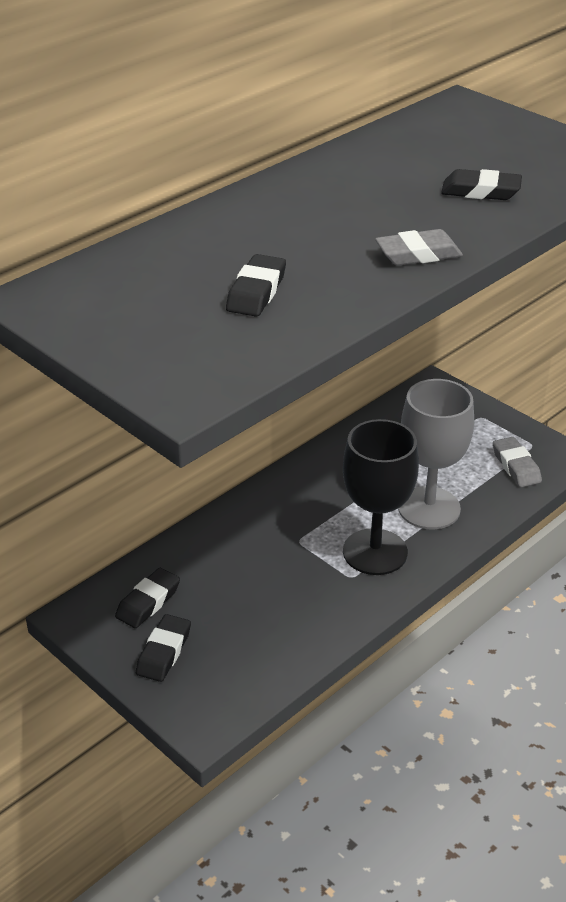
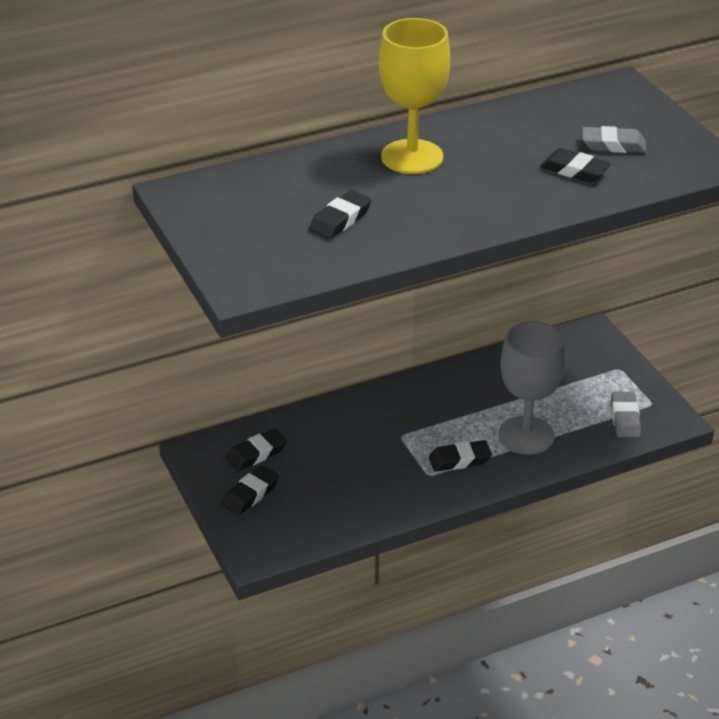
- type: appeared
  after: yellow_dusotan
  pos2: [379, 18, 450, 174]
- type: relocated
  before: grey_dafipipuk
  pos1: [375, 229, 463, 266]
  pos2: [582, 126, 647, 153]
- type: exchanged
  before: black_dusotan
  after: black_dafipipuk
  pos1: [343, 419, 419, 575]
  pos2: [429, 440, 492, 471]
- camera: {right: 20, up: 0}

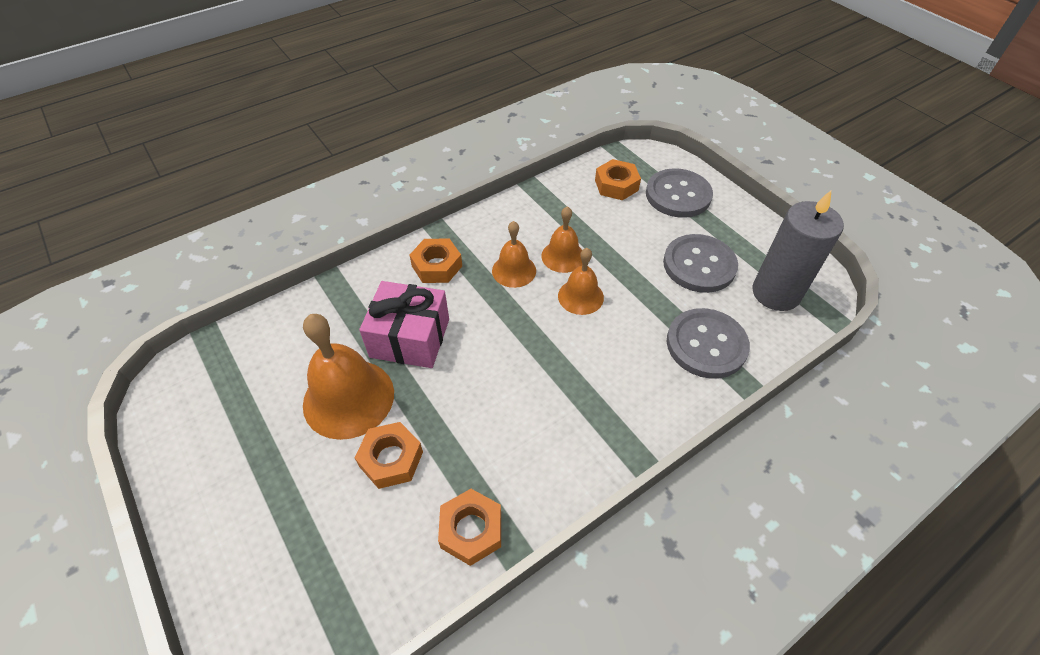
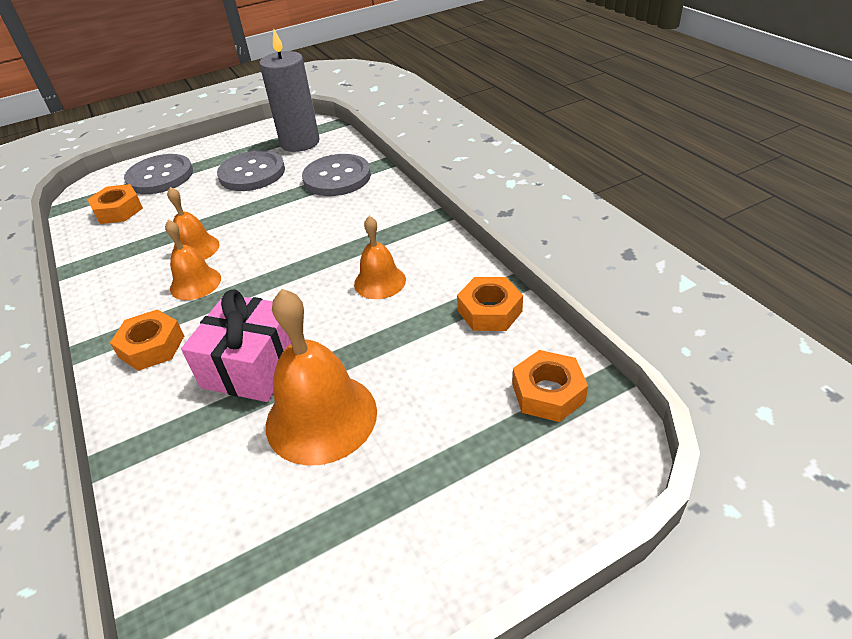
- type: relocated
  before: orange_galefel
  pos1: [355, 422, 423, 489]
  pos2: [512, 350, 588, 422]
- type: relocated
  before: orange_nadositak
  pos1: [558, 248, 604, 315]
  pos2: [354, 216, 406, 299]
- camera: {right: -80, up: -10}

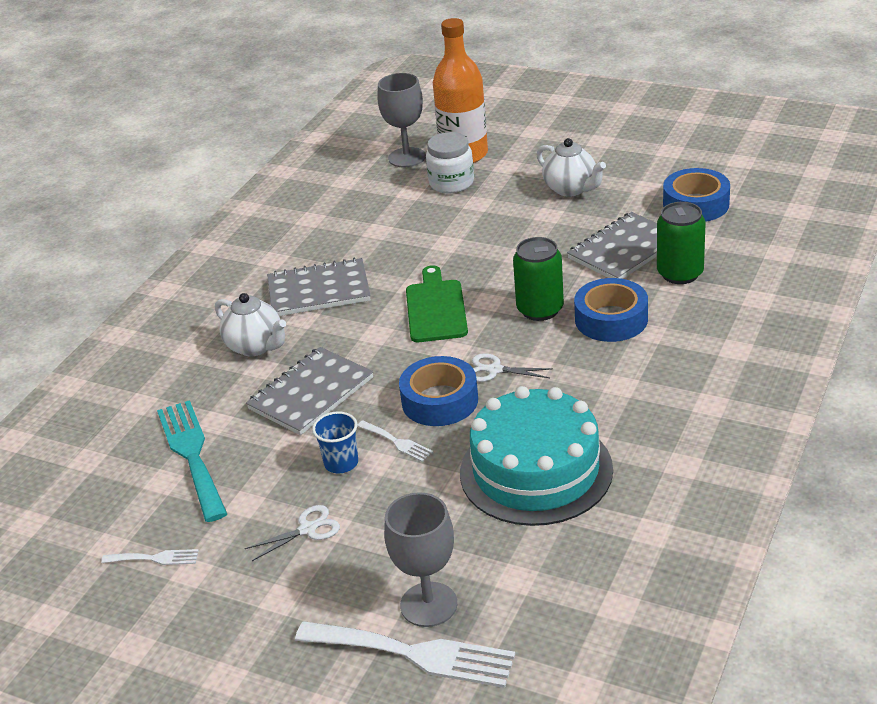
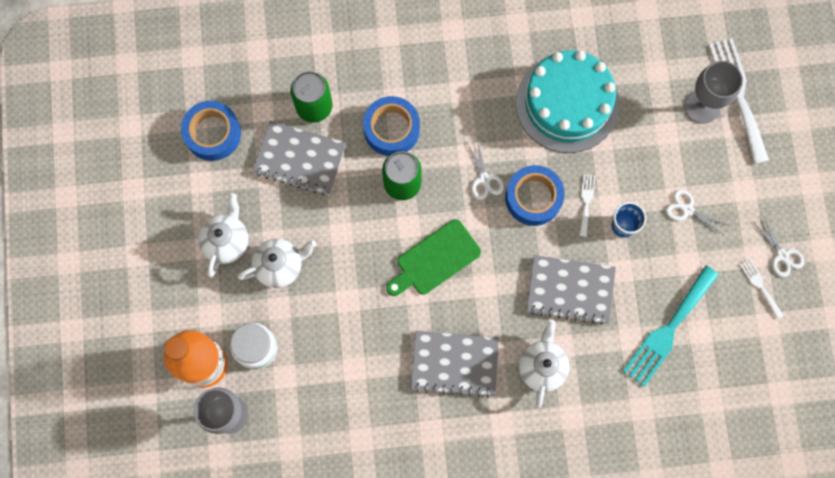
- type: appeared
  after: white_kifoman
  pos2: [237, 239, 316, 288]
- type: appeared
  after: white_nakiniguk
  pos2: [754, 215, 804, 277]
- type: spun
  before: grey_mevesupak
  pos1: [267, 258, 370, 316]
  pos2: [411, 331, 499, 398]
  turn: -45
- camera: {right: -125, up: 40}

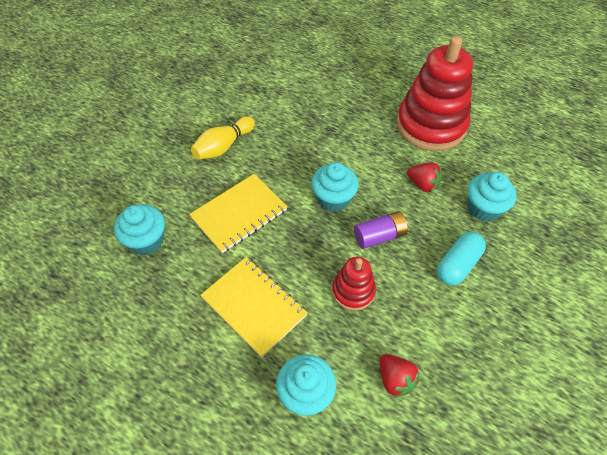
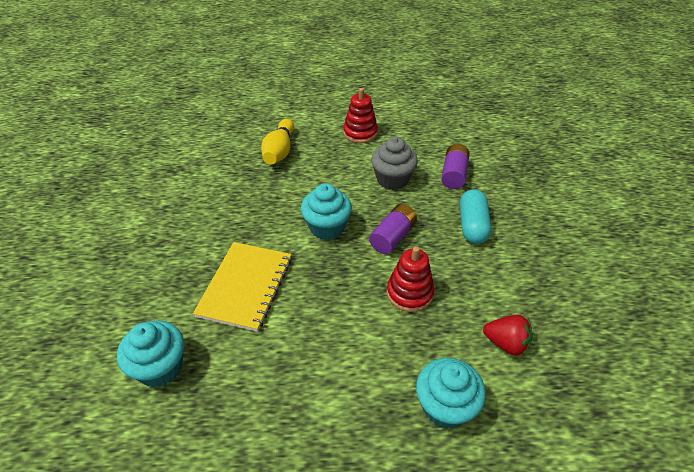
- type: missing
  before: yellow_mevesupak
  pos1: [200, 257, 308, 358]
- type: relocated
  before: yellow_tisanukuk
  pos1: [191, 116, 255, 160]
  pos2: [261, 119, 294, 165]
- type: exchanged
  before: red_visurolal
  after: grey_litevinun
  pos1: [407, 162, 442, 192]
  pos2: [371, 137, 418, 190]
- type: exchanged
  before: turquoise_litevinun
  after: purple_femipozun
  pos1: [467, 172, 517, 222]
  pos2: [441, 144, 470, 189]
- type: size
  before: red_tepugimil
  pos1: [397, 36, 473, 151]
  pos2: [343, 88, 378, 143]
  scale: 0.5
- camera: {right: -35, up: -10}

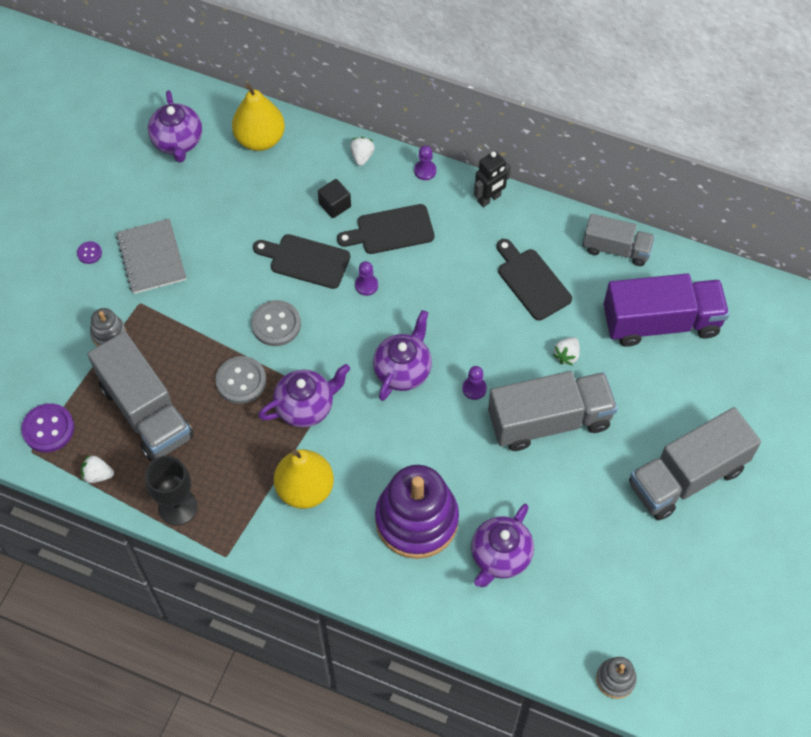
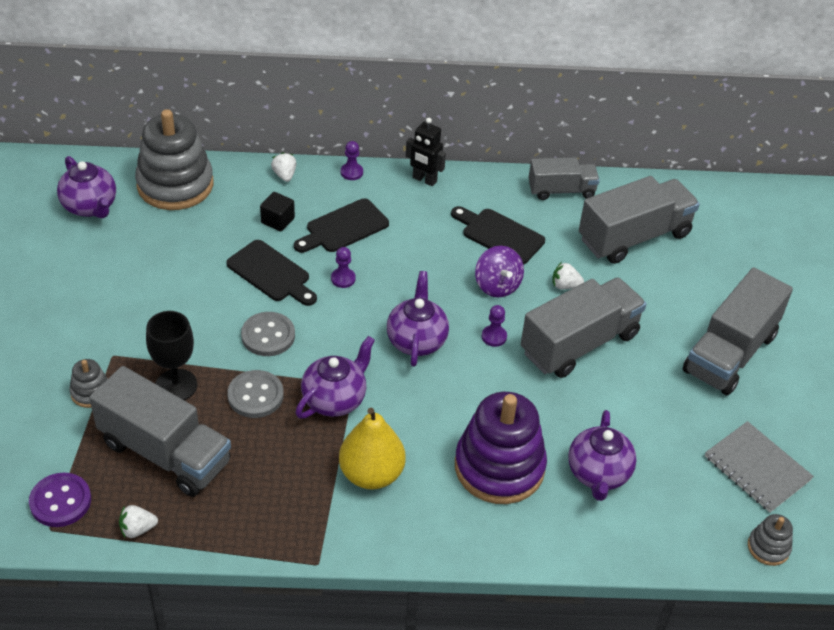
- type: missing
  before: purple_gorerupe
  pos1: [77, 241, 102, 264]
- type: appeared
  after: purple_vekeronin
  pos2: [475, 246, 524, 298]
- type: relocated
  before: grey_mevesupak
  pos1: [116, 218, 187, 294]
  pos2: [705, 421, 814, 512]
- type: relocated
  before: black_dusotan
  pos1: [145, 456, 198, 526]
  pos2: [146, 311, 197, 400]
- type: exchanged
  before: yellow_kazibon
  after: grey_tepugimil
  pos1: [232, 84, 285, 151]
  pos2: [135, 109, 213, 210]
- type: colour
  before: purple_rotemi
  after: grey_rotemi
  pos1: [604, 273, 729, 347]
  pos2: [579, 176, 700, 264]
- type: spun
  before: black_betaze
  pos1: [253, 234, 350, 289]
  pos2: [226, 240, 317, 306]
  turn: -135
- type: spun
  before: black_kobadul
  pos1: [474, 151, 511, 207]
  pos2: [406, 118, 446, 186]
  turn: 90
- type: spun
  before: white_visurolal
  pos1: [553, 337, 580, 365]
  pos2: [552, 262, 584, 290]
  turn: 90
- camera: {right: -25, up: -15}

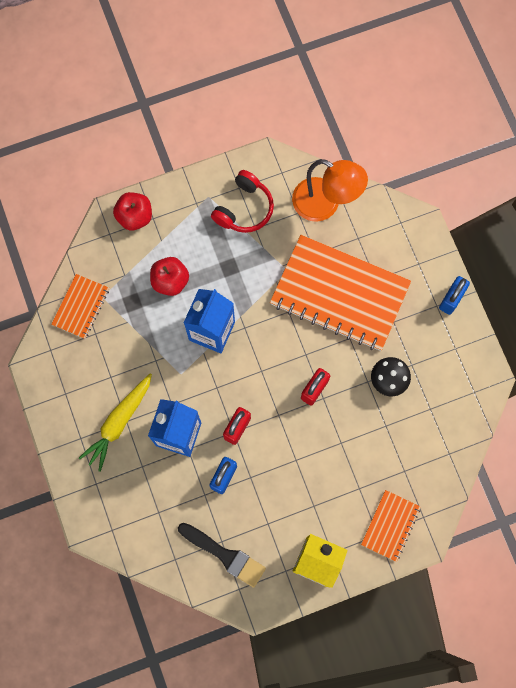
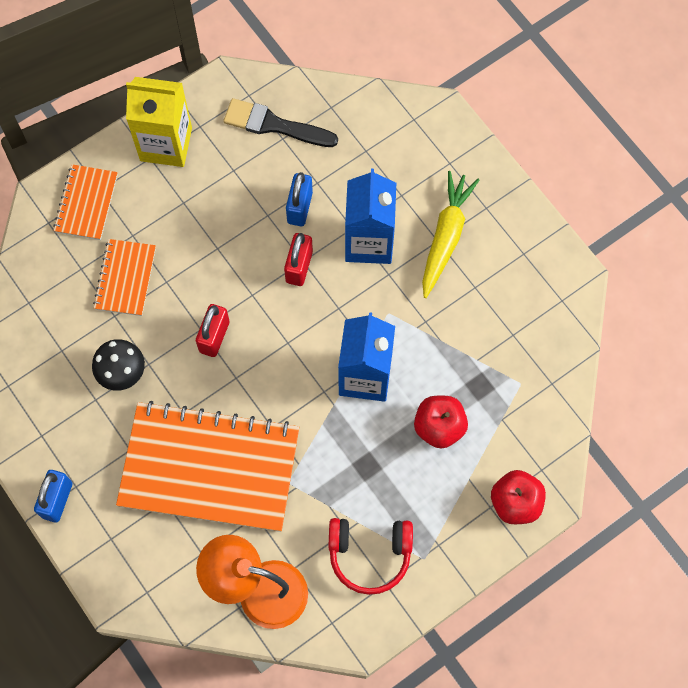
- type: relocated
  before: orange_mevesupak
  pos1: [51, 274, 109, 339]
  pos2: [93, 239, 156, 316]
- type: spun
  before: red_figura
  pos1: [211, 170, 274, 233]
  pos2: [329, 518, 413, 595]
  turn: -105
- camera: {right: 165, up: -5}

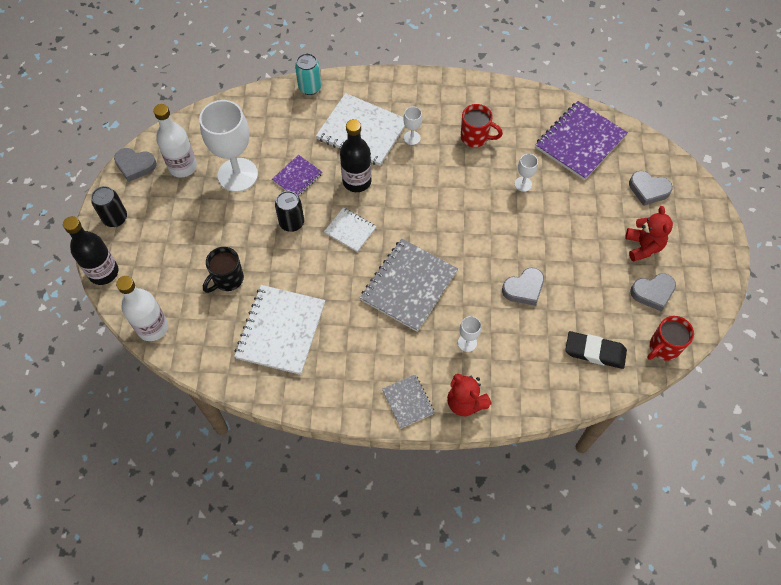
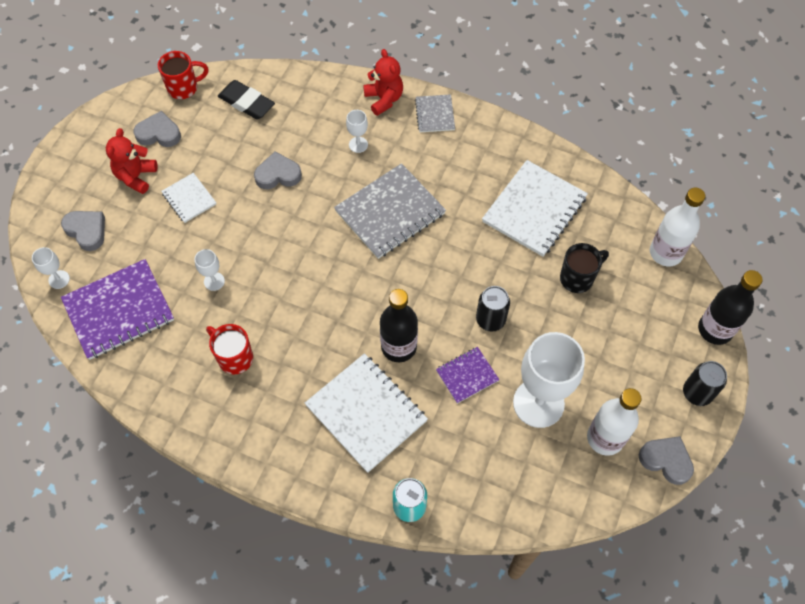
- type: relocated
  before: white_mevesupak
  pos1: [324, 208, 376, 252]
  pos2: [161, 173, 216, 223]
- type: relocated
  before: white_dusotan
  pos1: [403, 107, 422, 145]
  pos2: [32, 247, 70, 289]
- camera: {right: -160, up: 0}

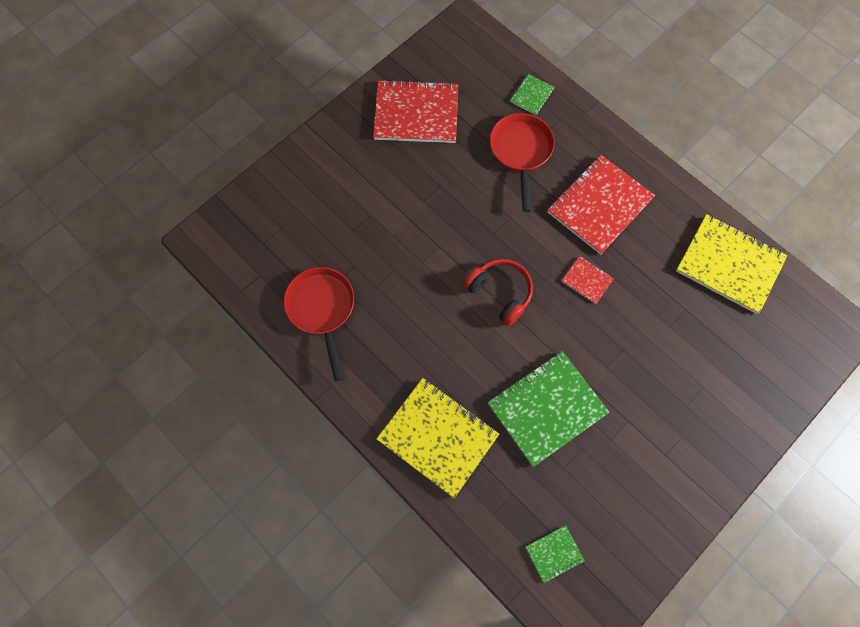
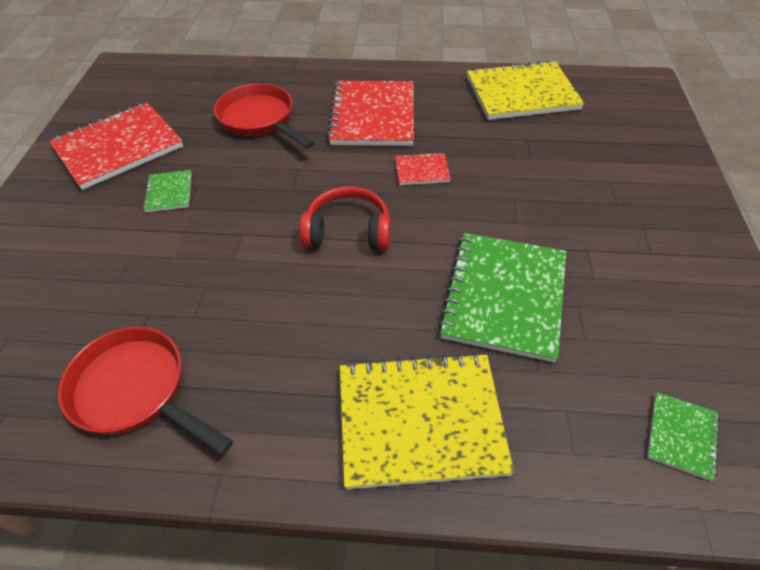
- type: relocated
  before: green_mevesupak
  pos1: [510, 74, 554, 115]
  pos2: [143, 170, 192, 212]
- camera: {right: -40, up: -20}

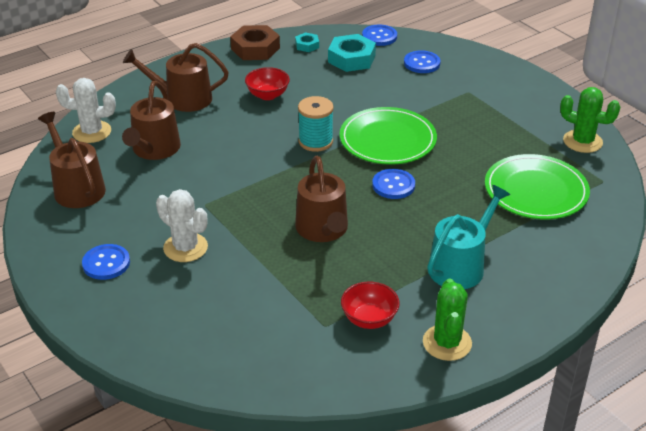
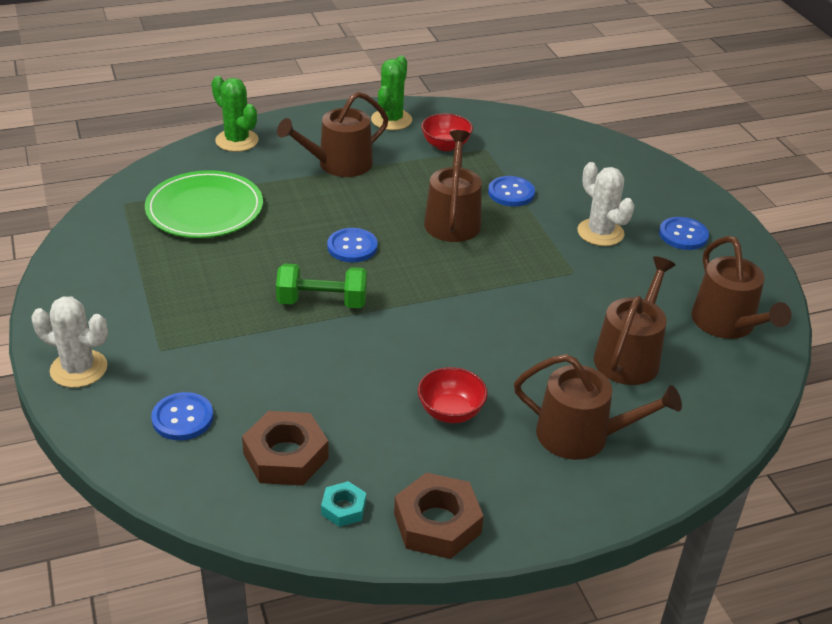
- type: missing
  before: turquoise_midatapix
  pos1: [298, 96, 333, 152]
- type: relocated
  before: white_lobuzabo
  pos1: [56, 78, 116, 143]
  pos2: [31, 296, 108, 388]
- type: relocated
  before: blue_gorerupe
  pos1: [362, 25, 397, 46]
  pos2: [488, 176, 535, 207]
- type: relocated
  before: green_lobuzabo
  pos1: [560, 87, 620, 153]
  pos2: [211, 76, 259, 152]
- type: exchanged
  before: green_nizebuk
  after: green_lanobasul
  pos1: [340, 107, 437, 165]
  pos2: [276, 263, 367, 308]
- type: colour
  before: turquoise_galefel
  after: brown_galefel
  pos1: [328, 34, 376, 72]
  pos2: [242, 411, 329, 485]
- type: colour
  before: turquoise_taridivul
  after: brown_taridivul
  pos1: [427, 185, 510, 289]
  pos2: [277, 92, 389, 177]
- camera: {right: -165, up: 0}

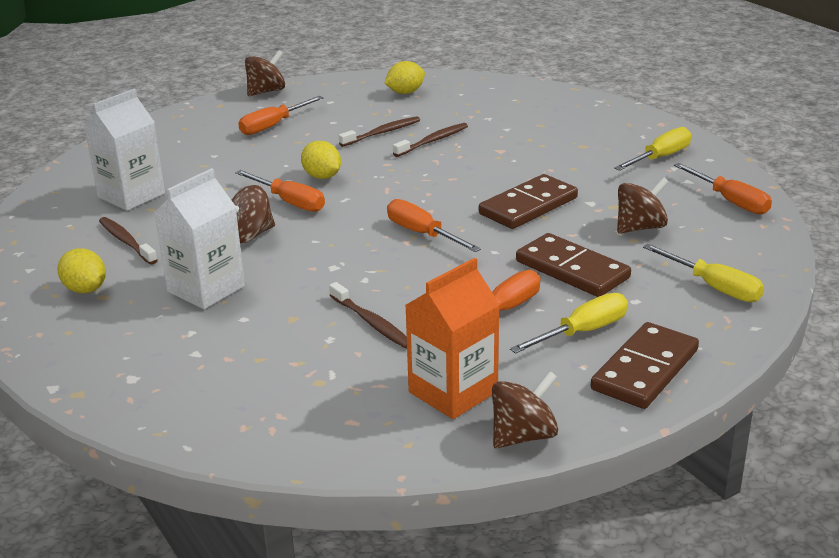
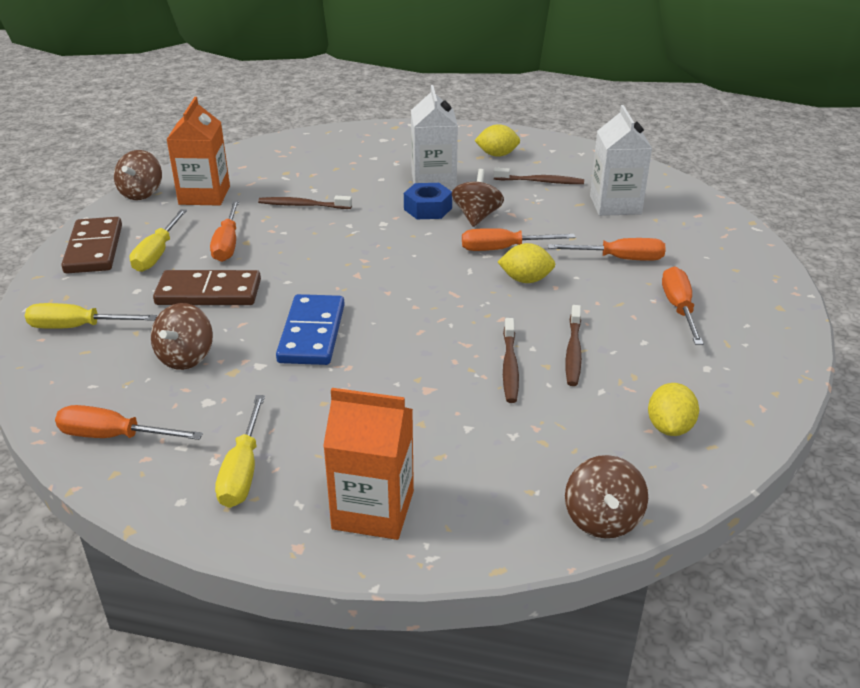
- type: appeared
  after: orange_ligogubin
  pos2: [323, 388, 414, 540]
- type: appeared
  after: blue_galefel
  pos2: [404, 183, 452, 219]
- type: relocated
  before: brown_vekeronin
  pos1: [245, 50, 285, 96]
  pos2: [565, 455, 648, 538]
- type: relocated
  before: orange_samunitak
  pos1: [387, 199, 481, 252]
  pos2: [548, 238, 666, 261]
- type: colour
  before: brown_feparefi
  after: blue_feparefi
  pos1: [479, 174, 578, 229]
  pos2: [276, 294, 345, 365]
- camera: {right: 135, up: 5}

